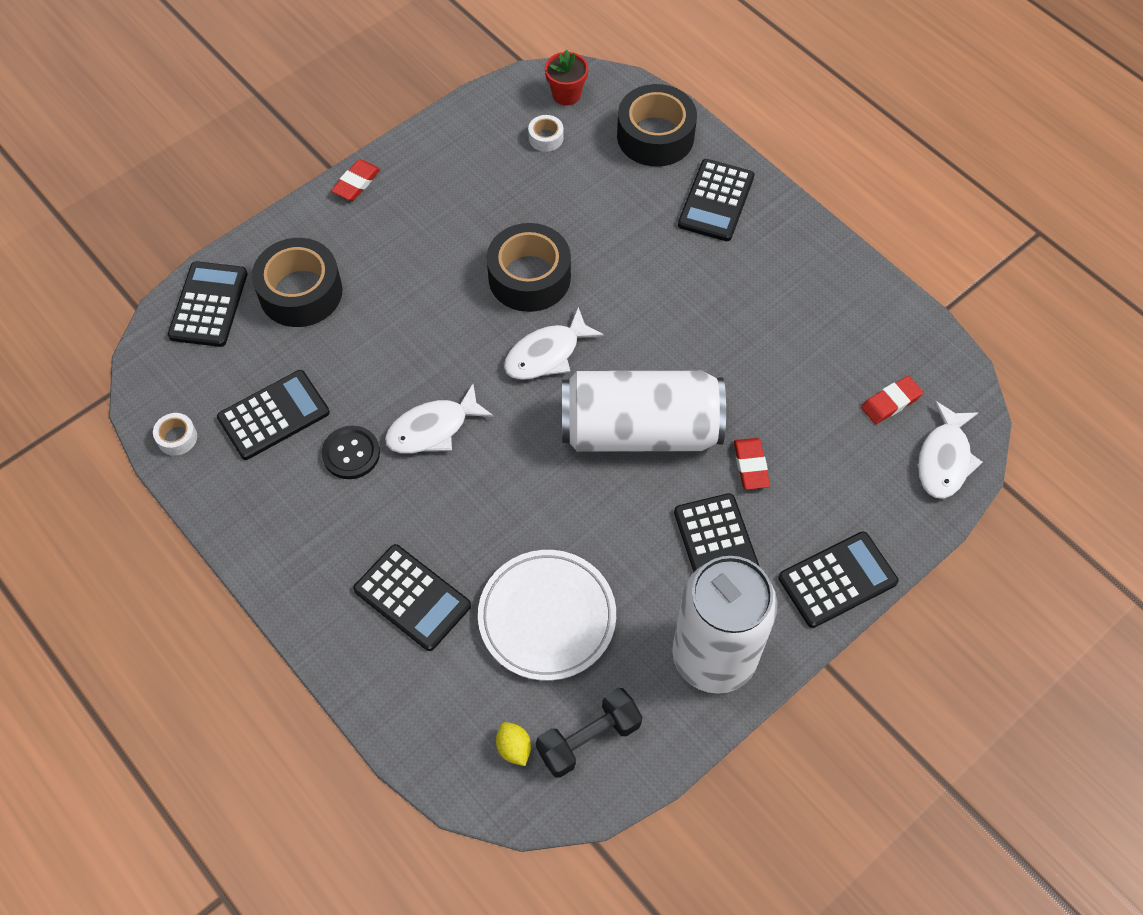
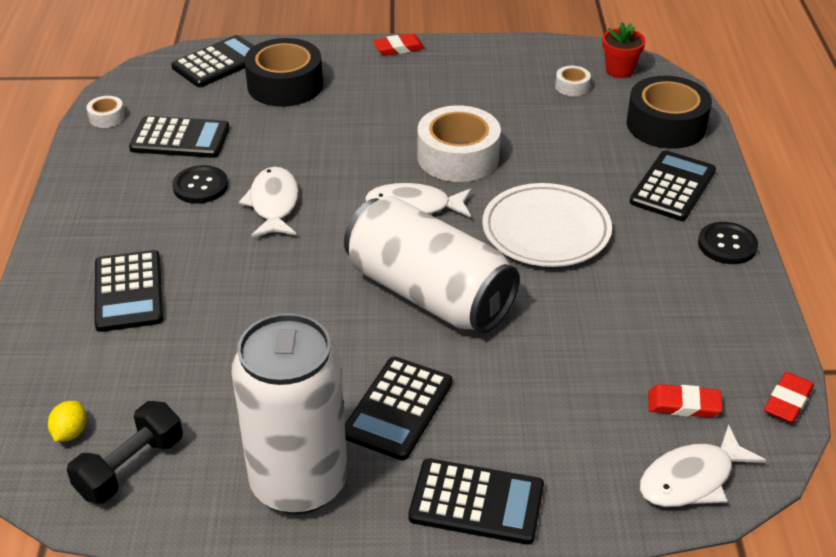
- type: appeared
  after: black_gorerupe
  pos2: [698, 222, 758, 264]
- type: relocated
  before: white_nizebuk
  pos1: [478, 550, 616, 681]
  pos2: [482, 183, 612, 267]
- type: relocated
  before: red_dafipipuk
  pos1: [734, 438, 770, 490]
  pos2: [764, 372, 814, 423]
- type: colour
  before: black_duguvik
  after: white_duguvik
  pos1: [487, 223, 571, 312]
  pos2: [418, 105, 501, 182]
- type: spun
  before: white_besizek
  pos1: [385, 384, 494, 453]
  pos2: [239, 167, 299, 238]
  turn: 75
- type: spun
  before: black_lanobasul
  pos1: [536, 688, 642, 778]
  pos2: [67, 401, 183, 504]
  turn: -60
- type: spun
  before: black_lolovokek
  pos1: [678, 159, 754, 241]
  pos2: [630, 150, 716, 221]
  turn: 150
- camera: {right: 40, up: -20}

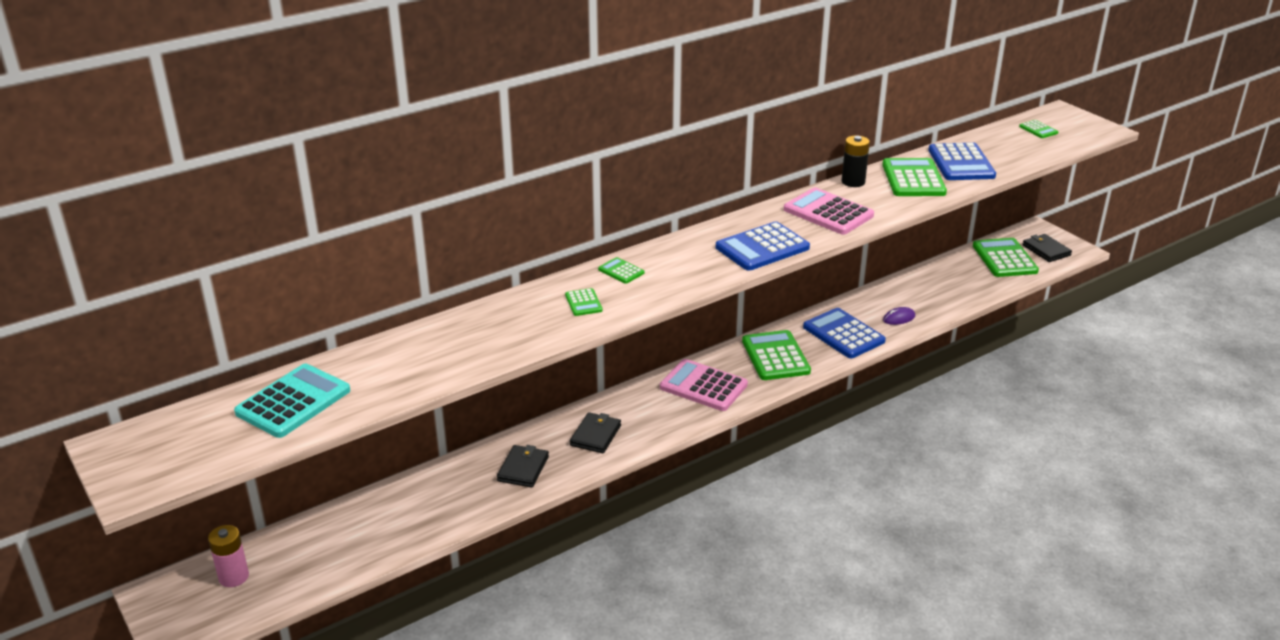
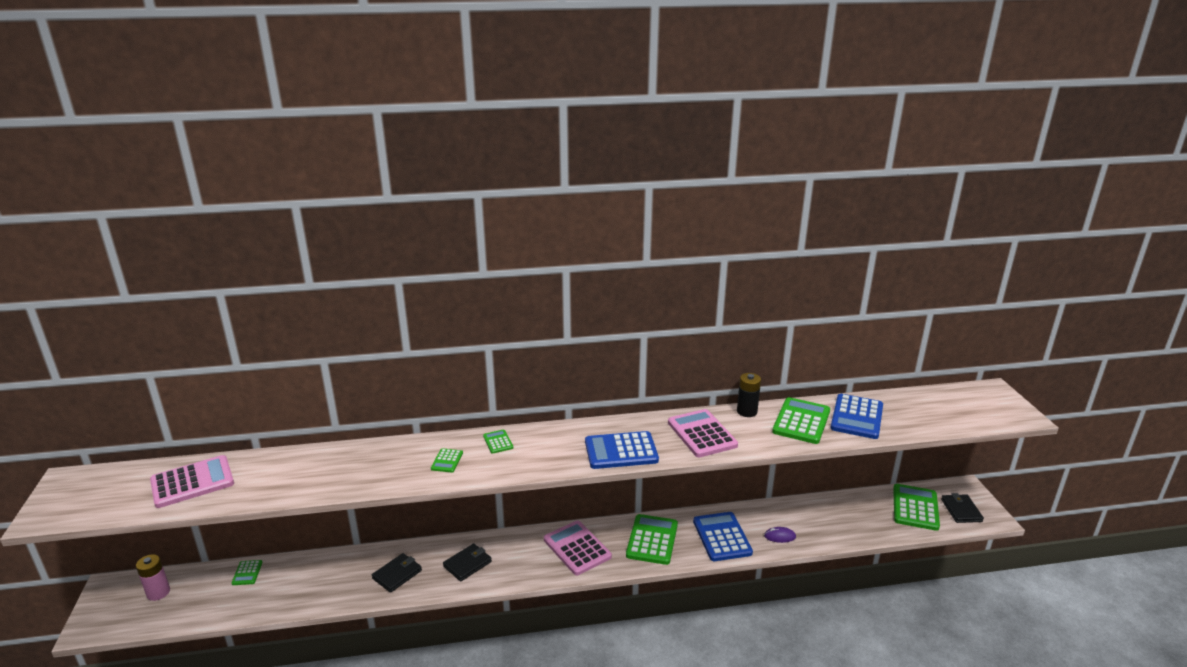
- type: relocated
  before: green_lolovokek
  pos1: [1019, 120, 1059, 138]
  pos2: [232, 560, 262, 585]
- type: colour
  before: turquoise_lolovokek
  after: pink_lolovokek
  pos1: [234, 364, 350, 438]
  pos2: [150, 455, 234, 508]
- camera: {right: 25, up: -5}

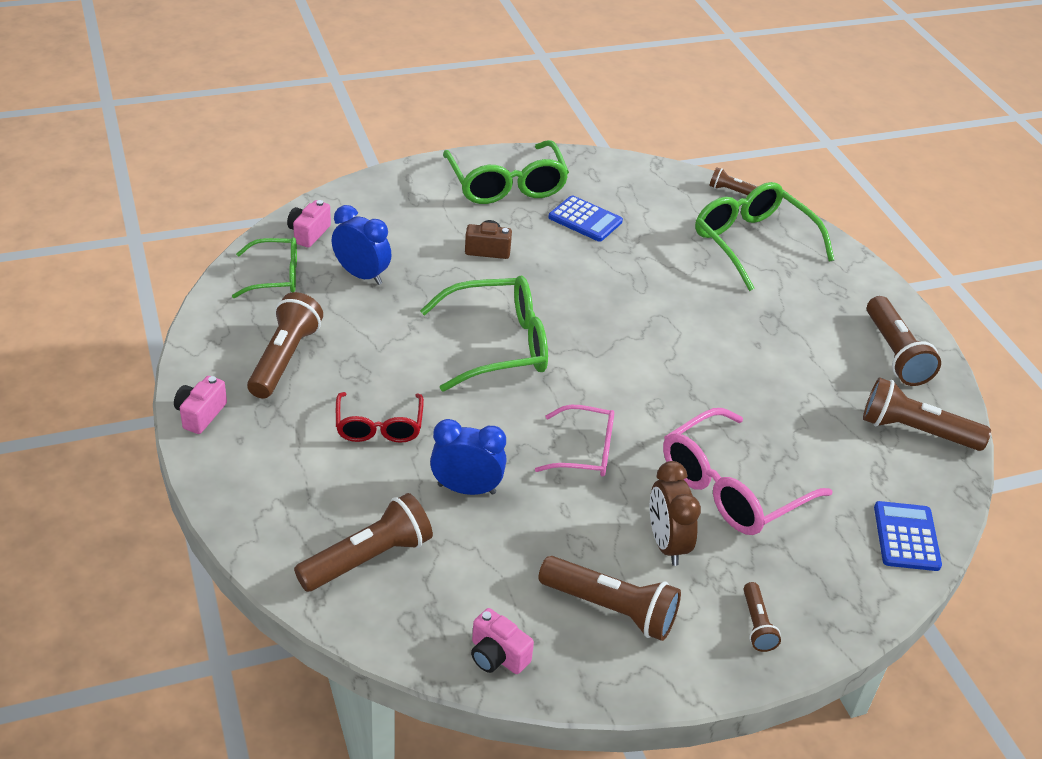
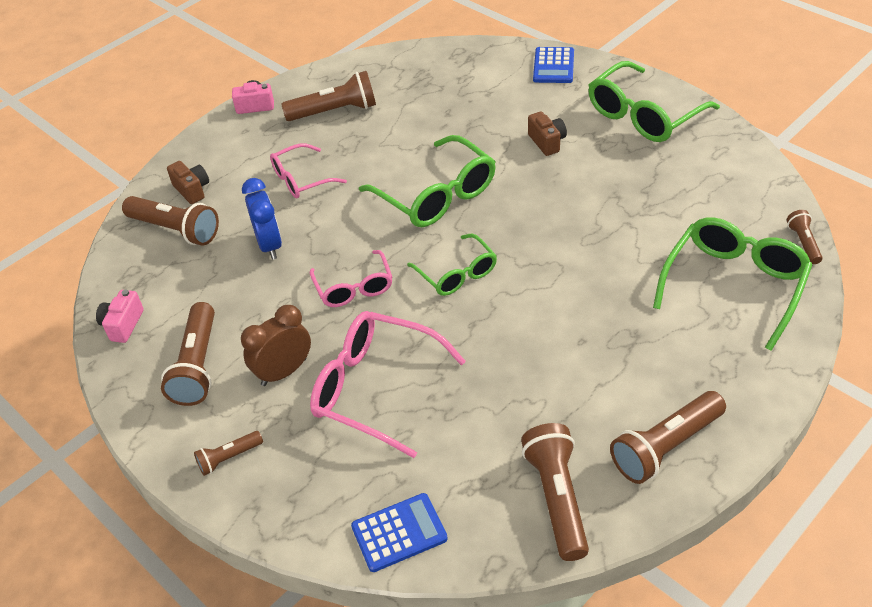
- type: missing
  before: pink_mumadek
  pos1: [287, 200, 331, 248]
- type: missing
  before: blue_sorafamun
  pos1: [332, 205, 392, 285]
- type: appeared
  after: brown_mumadek
  pos2: [167, 161, 209, 204]
- type: relocated
  before: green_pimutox
  pos1: [232, 237, 297, 298]
  pos2: [407, 234, 497, 296]
- type: relocated
  before: blue_lolovokek
  pos1: [548, 195, 623, 242]
  pos2: [533, 47, 574, 83]
- type: colour
  before: red_pimutox
  after: pink_pimutox
  pos1: [336, 392, 424, 443]
  pos2: [270, 143, 347, 198]
- camera: {right: 70, up: 5}

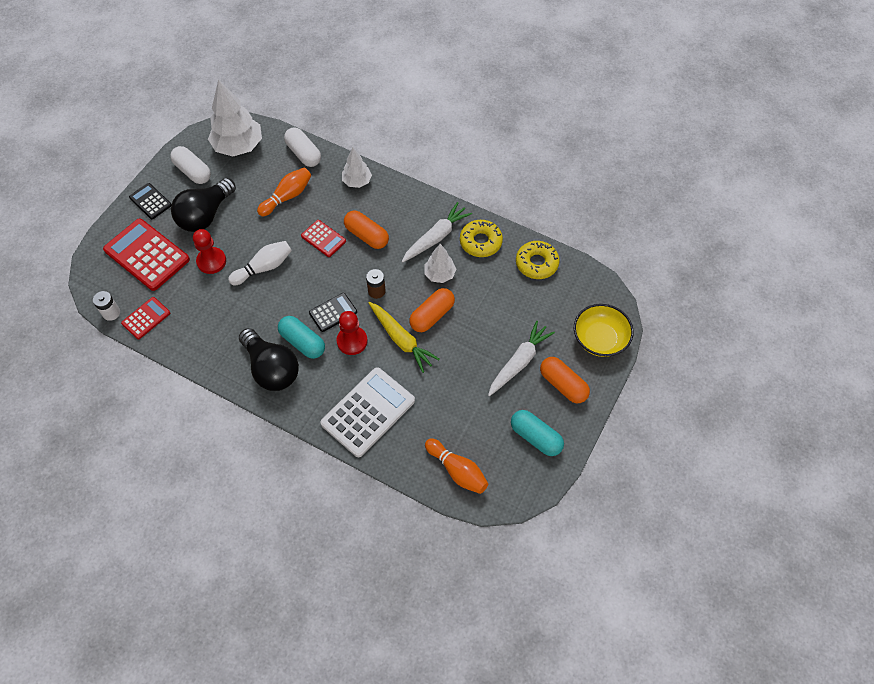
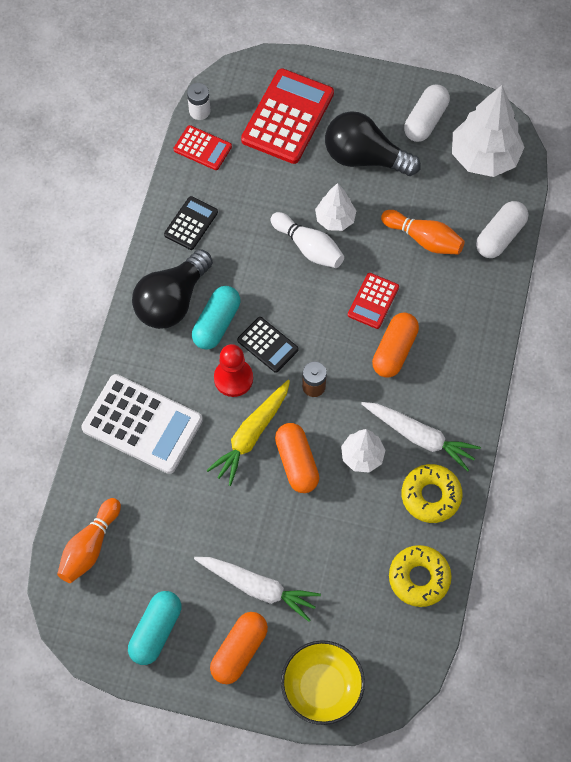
- type: missing
  before: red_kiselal
  pos1: [193, 229, 226, 274]
- type: relocated
  before: black_lolovokek
  pos1: [129, 183, 172, 219]
  pos2: [164, 196, 218, 250]
- type: relocated
  before: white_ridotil
  pos1: [342, 148, 372, 188]
  pos2: [315, 183, 356, 231]
- type: spun
  before: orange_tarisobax
  pos1: [409, 288, 455, 332]
  pos2: [275, 423, 319, 493]
  turn: 45
- camera: {right: 75, up: 5}

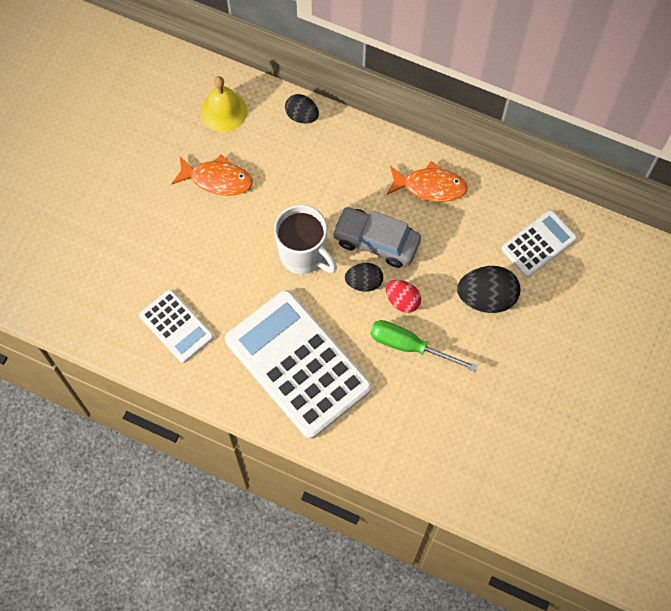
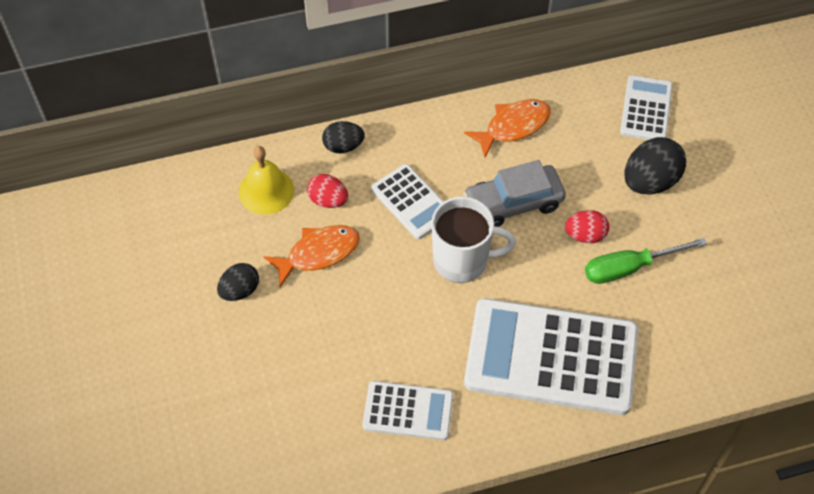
- type: appeared
  after: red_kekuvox
  pos2: [307, 174, 348, 208]
- type: appeared
  after: white_lolovokek
  pos2: [371, 164, 444, 239]
- type: relocated
  before: black_kekuvox
  pos1: [345, 263, 383, 292]
  pos2: [217, 263, 259, 301]
- camera: {right: -40, up: -10}

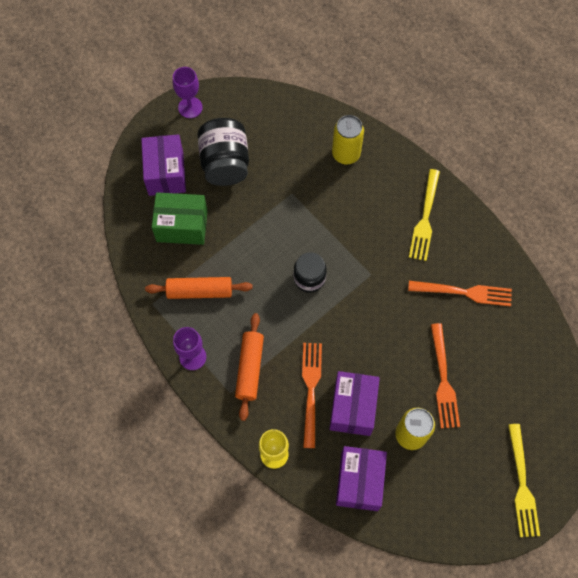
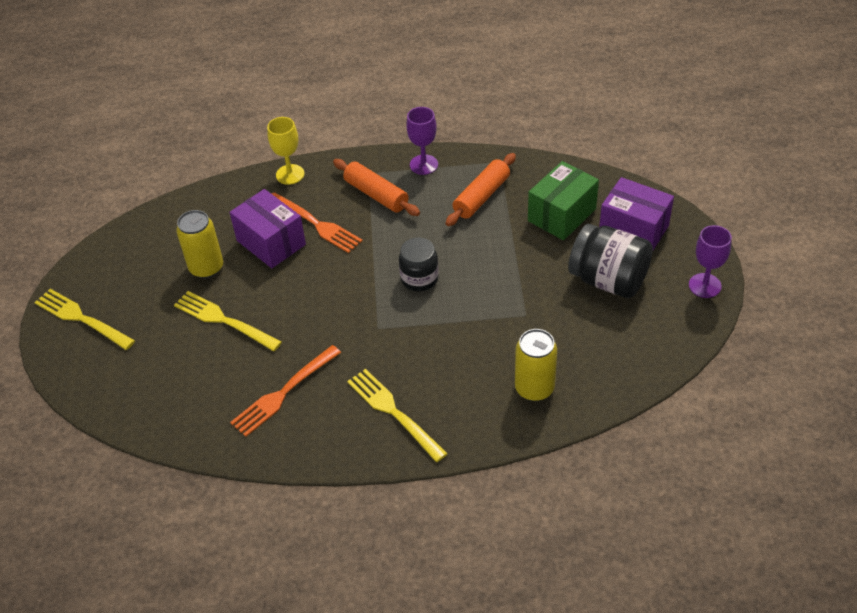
- type: missing
  before: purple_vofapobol
  pos1: [336, 446, 387, 511]
- type: colour
  before: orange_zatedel
  after: yellow_zatedel
  pos1: [431, 323, 460, 428]
  pos2: [174, 291, 282, 351]
- camera: {right: 130, up: -20}

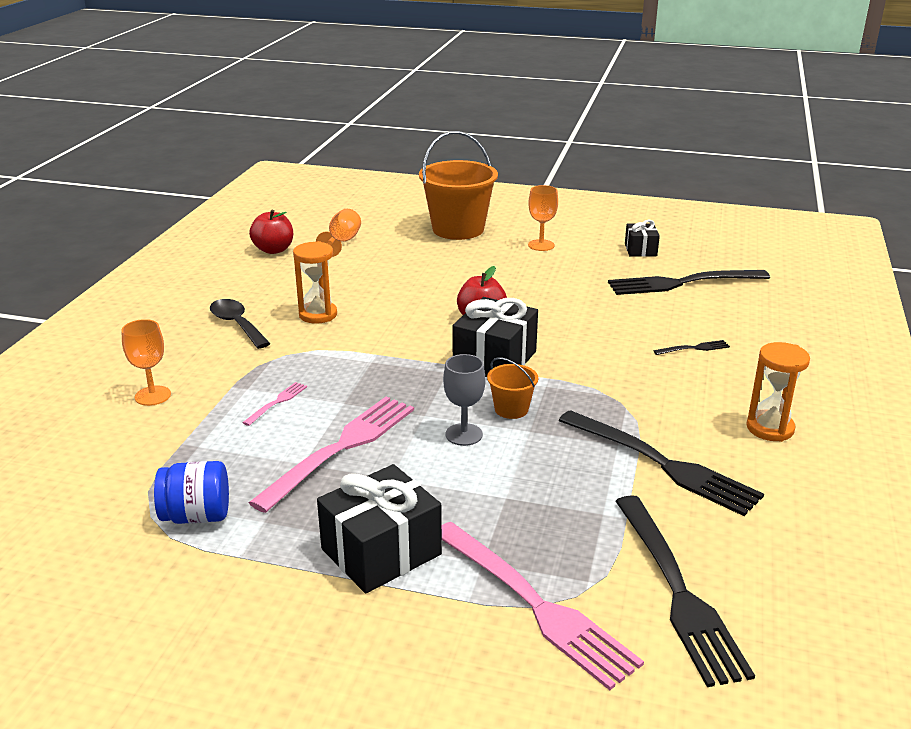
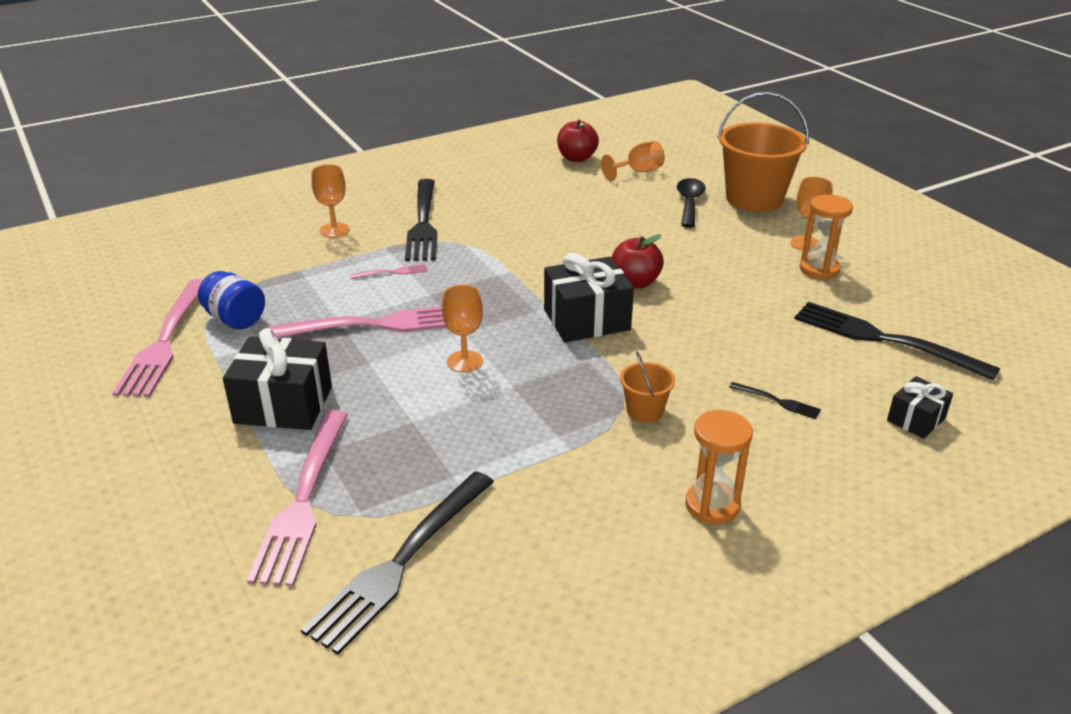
- type: appeared
  after: pink_zatedel
  pos2: [112, 279, 203, 397]
- type: relocated
  before: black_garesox
  pos1: [210, 299, 271, 349]
  pos2: [677, 178, 706, 228]
- type: relocated
  before: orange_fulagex
  pos1: [293, 241, 337, 324]
  pos2: [800, 195, 853, 280]
- type: relocated
  before: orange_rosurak
  pos1: [487, 357, 538, 419]
  pos2: [620, 352, 675, 422]
- type: relocated
  before: black_zatedel
  pos1: [558, 410, 764, 516]
  pos2: [405, 179, 437, 261]
- type: relocated
  before: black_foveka
  pos1: [625, 220, 660, 257]
  pos2: [887, 376, 953, 439]
- type: colour
  before: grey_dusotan
  after: orange_dusotan
  pos1: [443, 354, 486, 446]
  pos2: [442, 285, 483, 373]
- camera: {right: 45, up: 5}

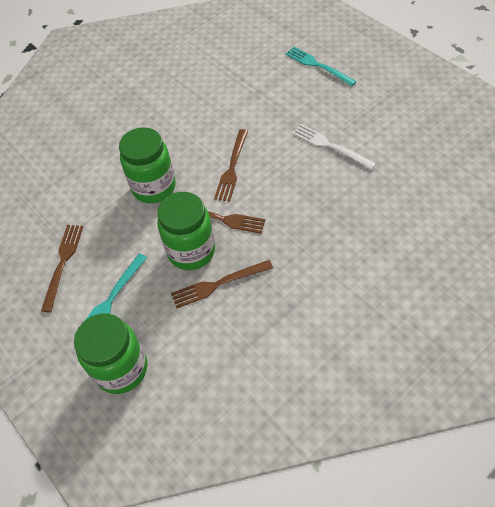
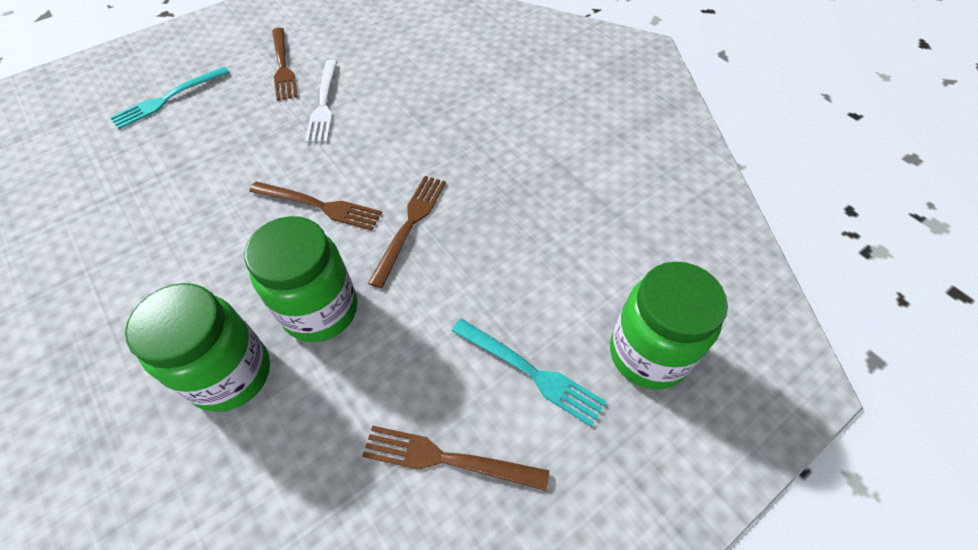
- type: relocated
  before: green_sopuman
  pos1: [157, 192, 215, 270]
  pos2: [125, 283, 270, 412]
- type: relocated
  before: brown_zatedel
  pos1: [171, 260, 273, 308]
  pos2: [272, 28, 298, 101]
- type: spun
  before: white_zatedel
  pos1: [292, 124, 376, 170]
  pos2: [305, 60, 337, 143]
  turn: -45
- camera: {right: -90, up: 0}

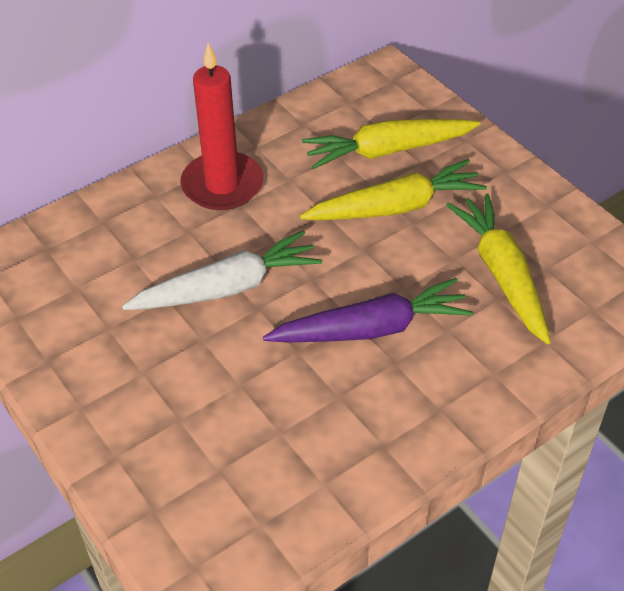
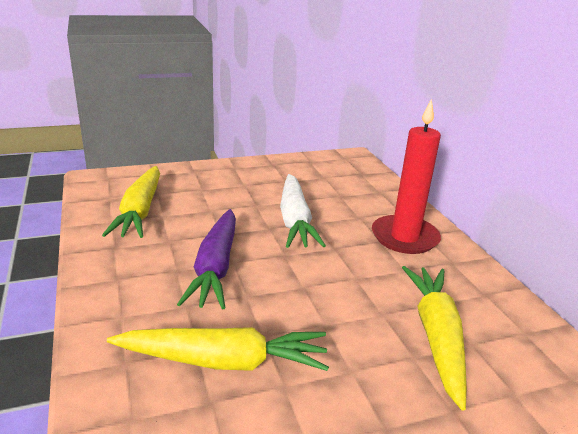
- type: relocated
  before: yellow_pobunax
  pos1: [300, 159, 487, 220]
  pos2: [102, 166, 160, 238]
- camera: {right: 105, up: -20}

